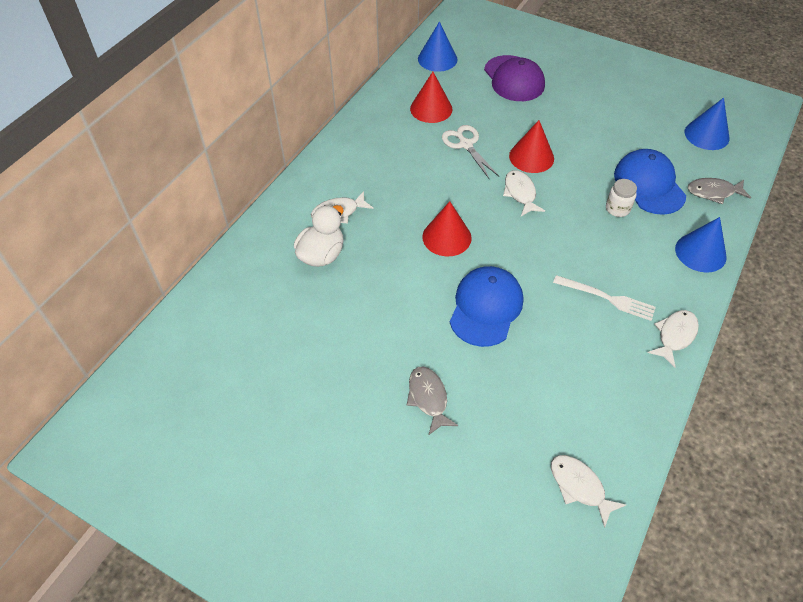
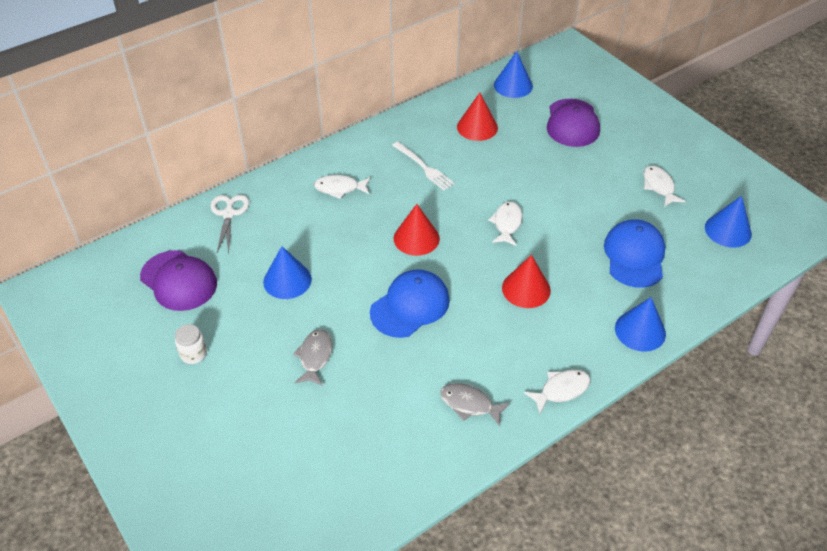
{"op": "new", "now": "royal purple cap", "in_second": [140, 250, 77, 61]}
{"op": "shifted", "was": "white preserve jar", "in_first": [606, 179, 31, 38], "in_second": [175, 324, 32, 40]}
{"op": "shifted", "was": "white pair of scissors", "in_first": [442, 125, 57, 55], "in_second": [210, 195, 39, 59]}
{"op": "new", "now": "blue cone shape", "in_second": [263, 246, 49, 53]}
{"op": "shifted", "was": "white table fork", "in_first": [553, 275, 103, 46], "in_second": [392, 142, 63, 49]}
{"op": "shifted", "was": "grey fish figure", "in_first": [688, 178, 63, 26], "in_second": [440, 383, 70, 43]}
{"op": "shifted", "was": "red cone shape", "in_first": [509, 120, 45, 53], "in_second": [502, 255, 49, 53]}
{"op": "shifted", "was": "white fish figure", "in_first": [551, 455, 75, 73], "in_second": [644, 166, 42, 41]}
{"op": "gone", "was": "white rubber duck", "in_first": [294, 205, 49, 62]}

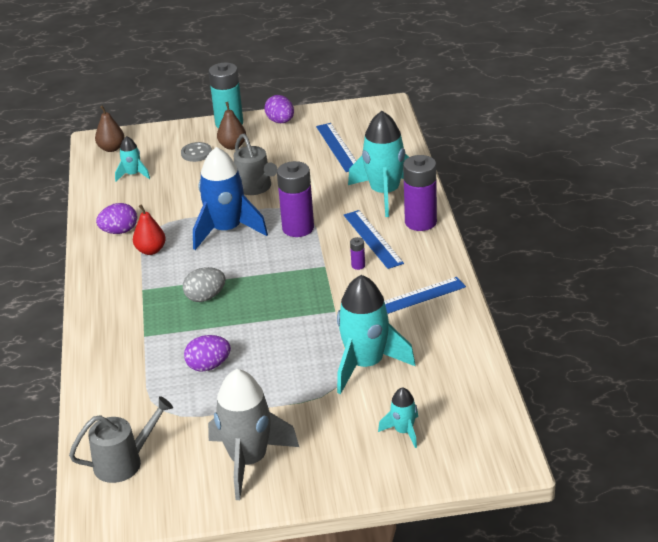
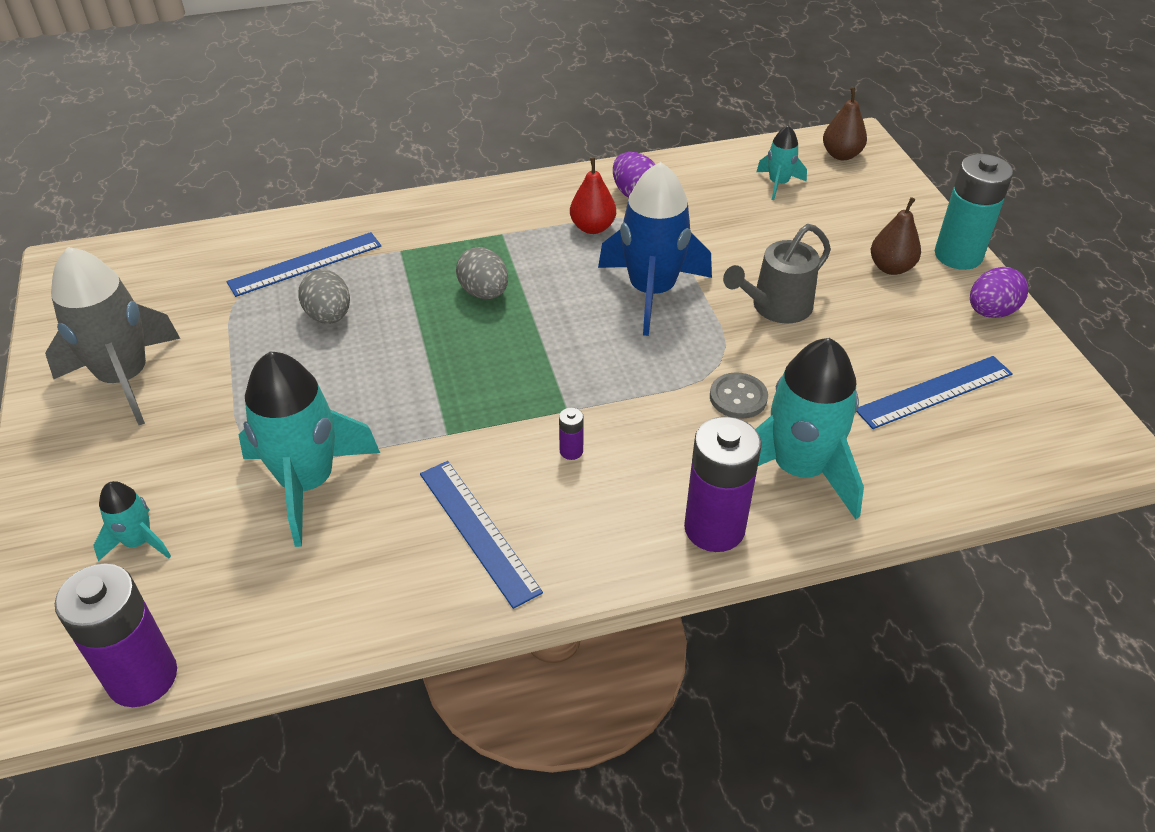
{"op": "shifted", "was": "royal purple power cell", "in_first": [277, 161, 37, 76], "in_second": [55, 564, 122, 143]}
{"op": "shifted", "was": "blue ruler", "in_first": [344, 210, 60, 59], "in_second": [227, 232, 154, 65]}
{"op": "repainted", "was": "royal purple egg shape", "now": "grey egg shape", "in_first": [184, 335, 47, 37], "in_second": [298, 270, 52, 54]}
{"op": "shifted", "was": "grey shirt button", "in_first": [181, 142, 31, 20], "in_second": [710, 373, 58, 46]}
{"op": "gone", "was": "grey watering can", "in_first": [69, 396, 104, 87]}

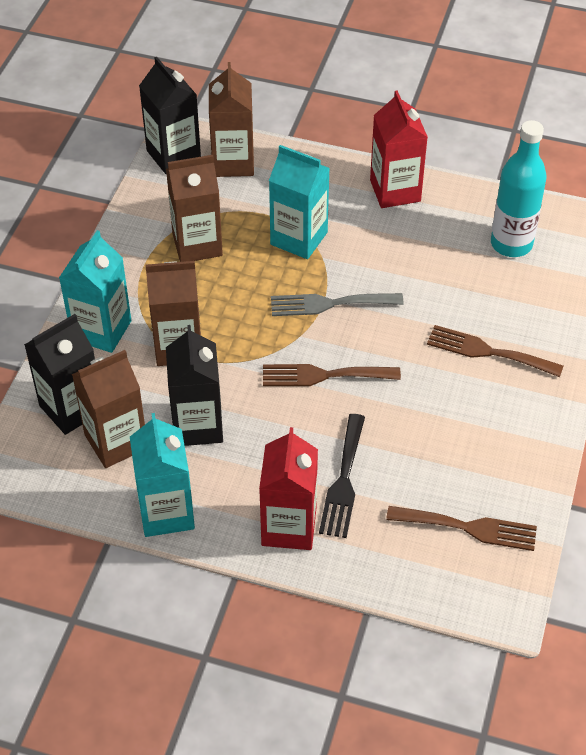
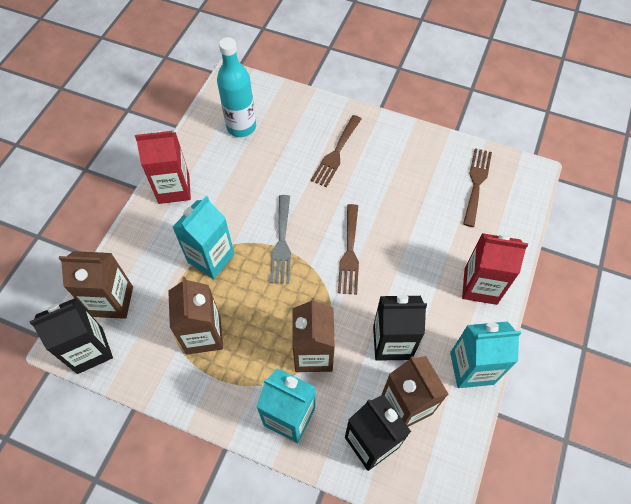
{"op": "gone", "was": "ebony table fork", "in_first": [319, 414, 46, 124]}

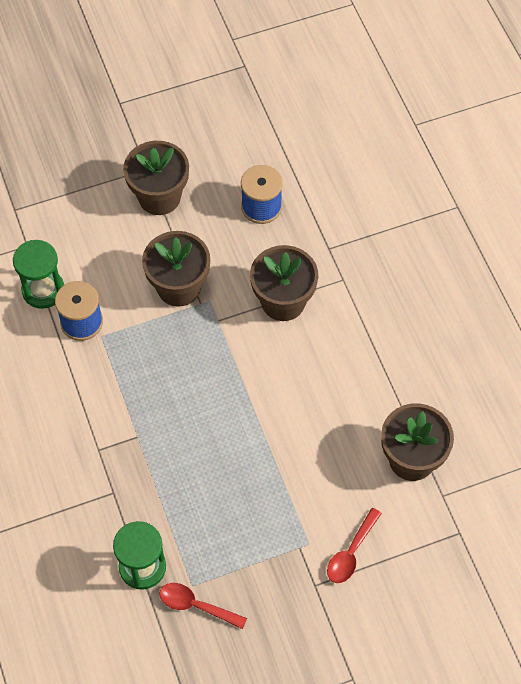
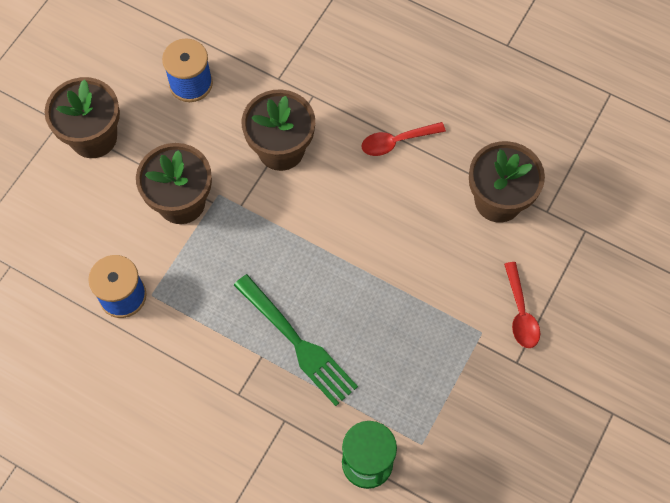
{"op": "new", "now": "green table fork", "in_second": [234, 274, 124, 132]}
{"op": "shifted", "was": "red teaspoon", "in_first": [159, 583, 88, 46], "in_second": [361, 122, 85, 34]}
{"op": "gone", "was": "green hourglass", "in_first": [13, 240, 51, 69]}

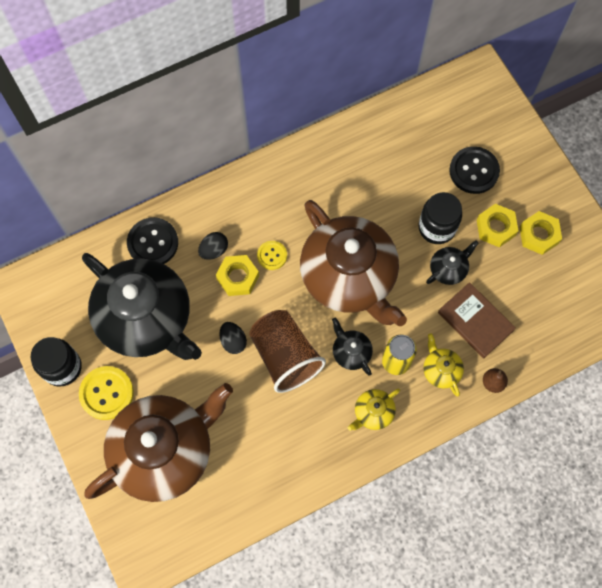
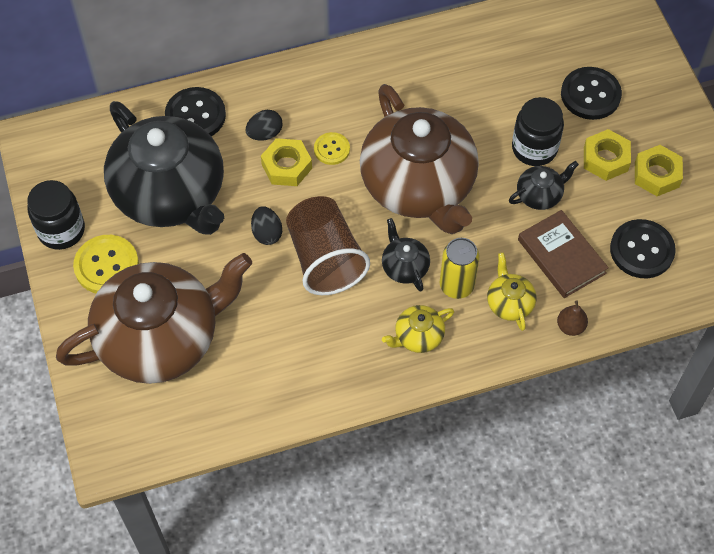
{"op": "new", "now": "ebony shirt button", "in_second": [610, 219, 66, 59]}

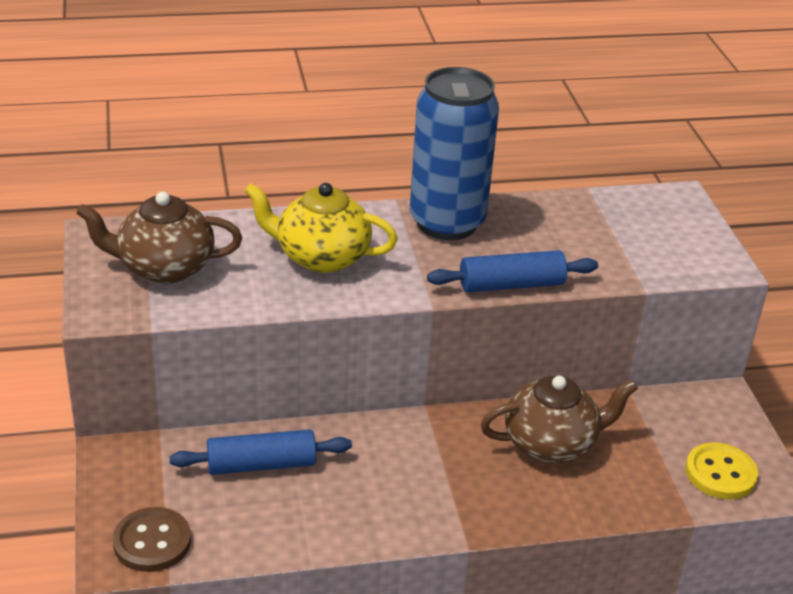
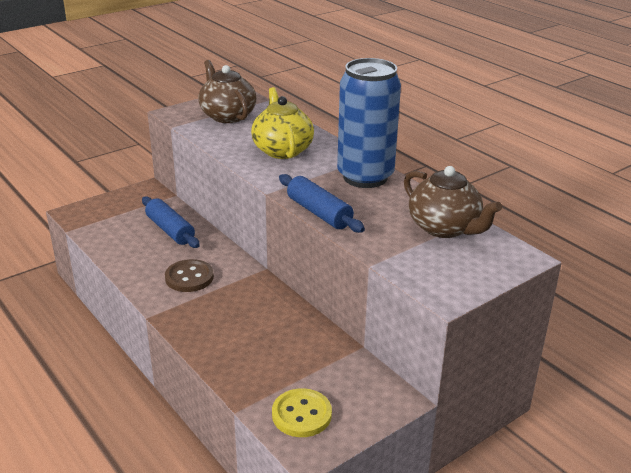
{"op": "shifted", "was": "dark brown shirt button", "in_first": [113, 507, 78, 65], "in_second": [165, 259, 49, 33]}
{"op": "shifted", "was": "dark brown teapot", "in_first": [480, 376, 158, 87], "in_second": [404, 166, 98, 72]}

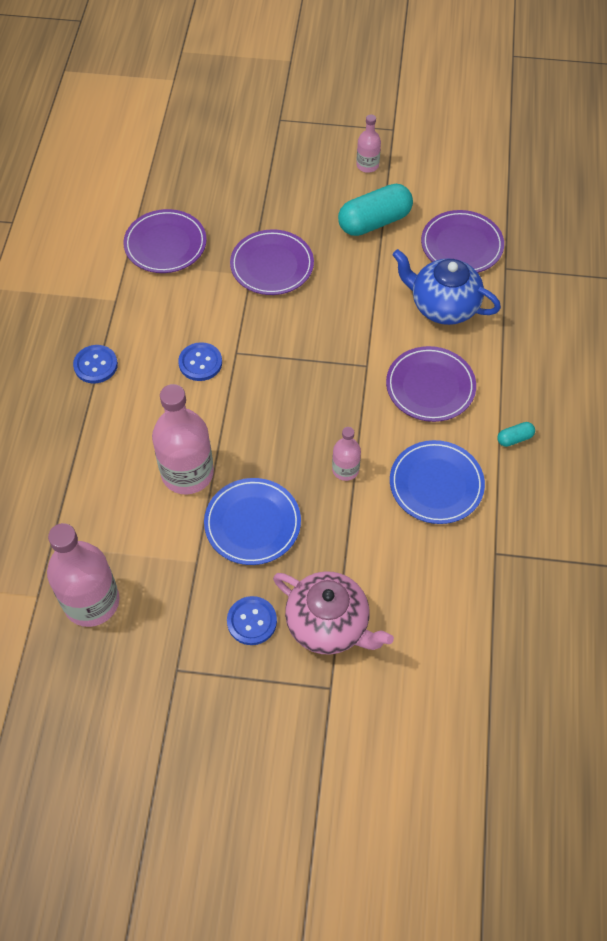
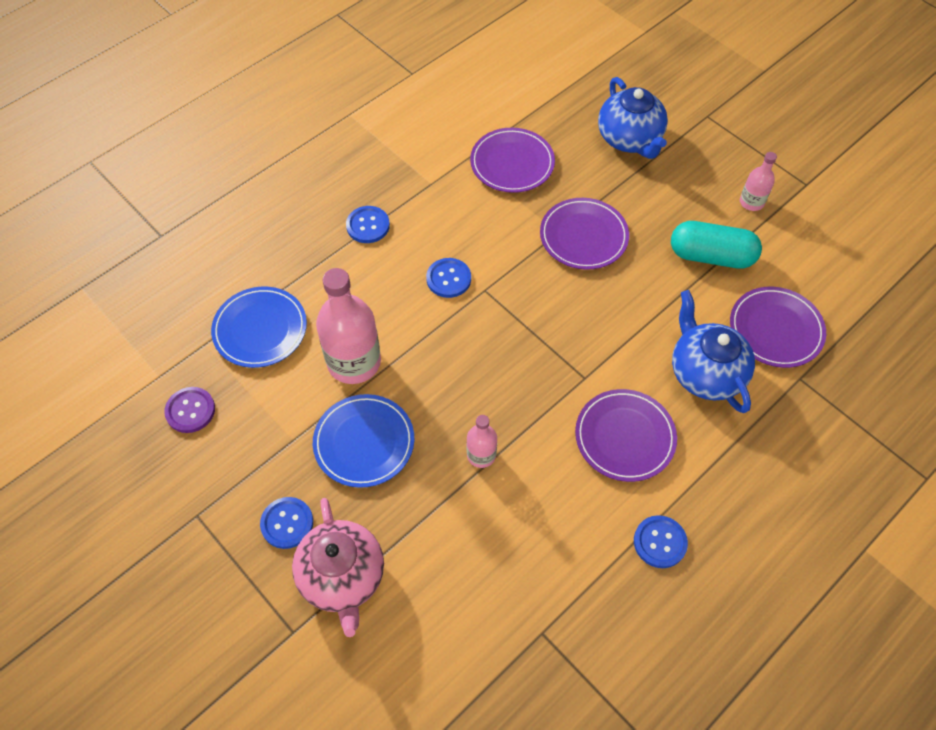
{"op": "swapped", "was": "rosy bottle", "now": "royal purple shirt button", "in_first": [47, 523, 73, 104], "in_second": [164, 387, 51, 46]}
{"op": "shifted", "was": "blue dinner plate", "in_first": [390, 440, 95, 84], "in_second": [211, 287, 96, 81]}
{"op": "new", "now": "blue teapot", "in_second": [598, 77, 70, 82]}
{"op": "swapped", "was": "teal pill shape", "now": "blue shirt button", "in_first": [497, 422, 38, 25], "in_second": [634, 515, 54, 53]}

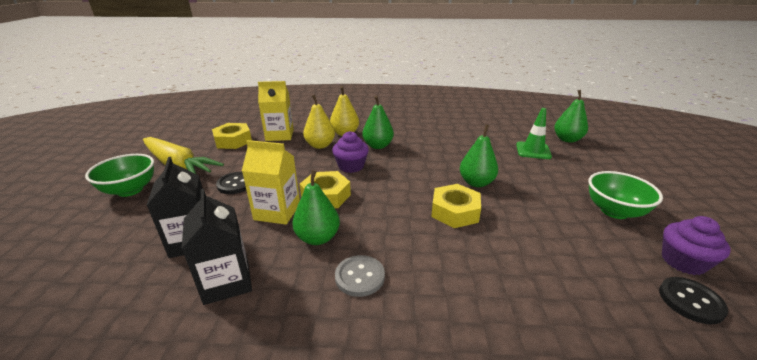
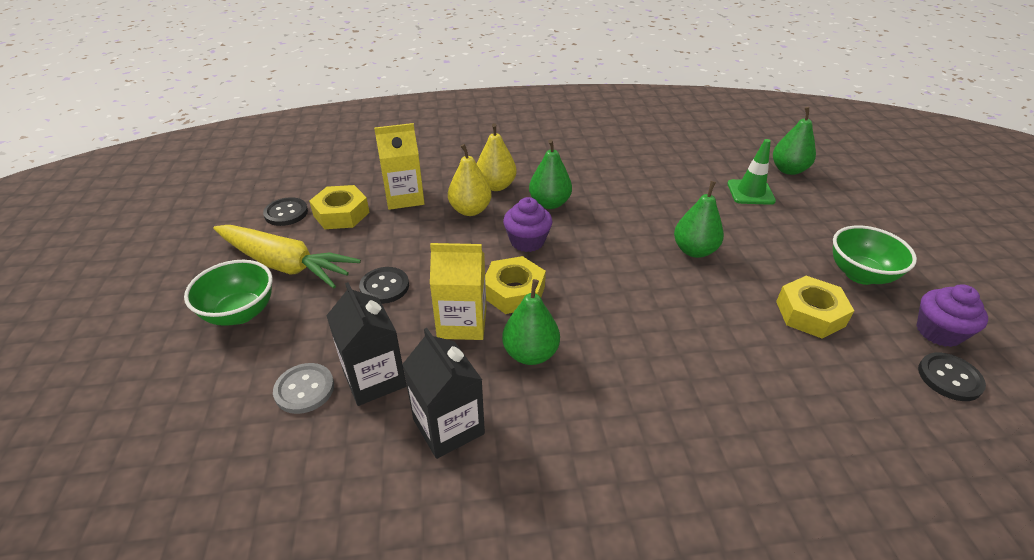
{"op": "new", "now": "ebony shirt button", "in_second": [263, 197, 45, 29]}
{"op": "shifted", "was": "grey shirt button", "in_first": [335, 255, 50, 42], "in_second": [273, 363, 61, 51]}
{"op": "shifted", "was": "golden nut", "in_first": [431, 184, 50, 44], "in_second": [776, 276, 78, 62]}

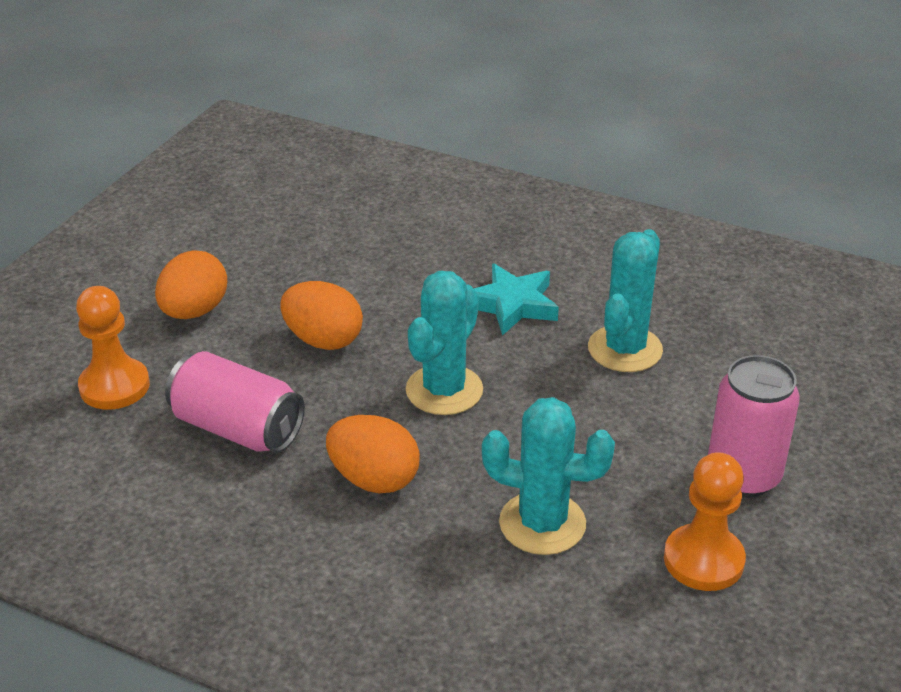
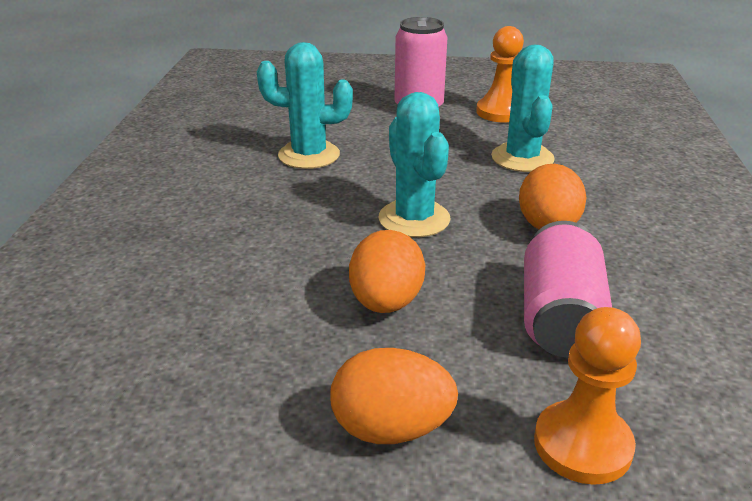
{"op": "rotated", "was": "teal prickly plant", "in_first": [406, 271, 77, 144], "in_second": [379, 92, 72, 145], "clockwise": 60}
{"op": "gone", "was": "teal five-pointed star", "in_first": [474, 263, 85, 73]}

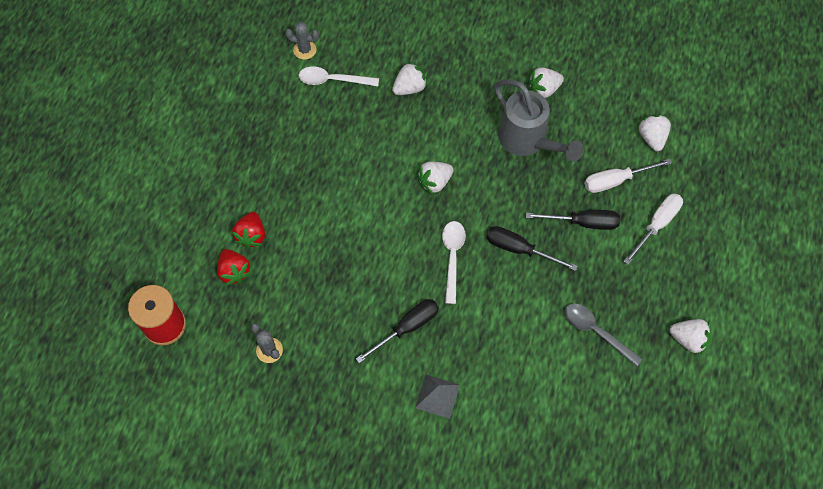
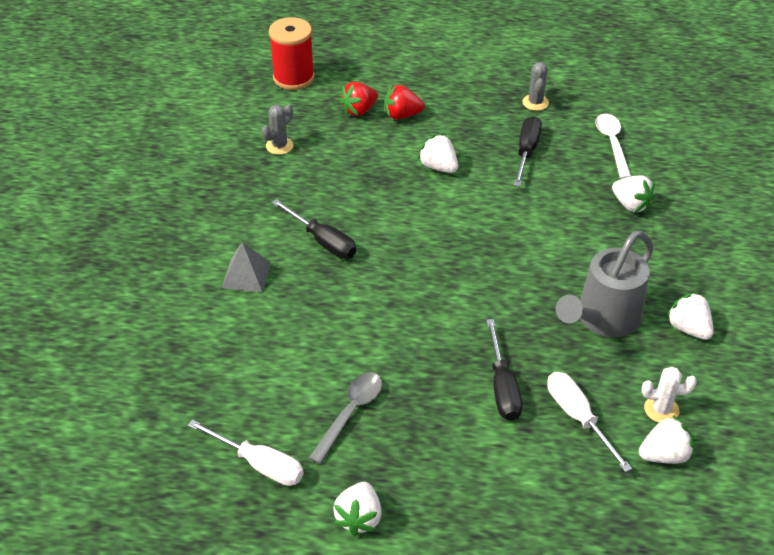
{"op": "shifted", "was": "white screwdriver", "in_first": [623, 193, 60, 72], "in_second": [188, 419, 116, 67]}
{"op": "shifted", "was": "white toy strawberry", "in_first": [417, 161, 36, 33], "in_second": [418, 134, 40, 39]}
{"op": "shifted", "was": "ebony screwdriver", "in_first": [487, 226, 91, 45], "in_second": [514, 116, 28, 70]}
{"op": "shifted", "was": "grey prickly plant", "in_first": [285, 22, 34, 38], "in_second": [522, 62, 27, 49]}
{"op": "new", "now": "white prickly plant", "in_second": [642, 367, 55, 56]}
{"op": "gone", "was": "white teaspoon", "in_first": [442, 221, 24, 83]}

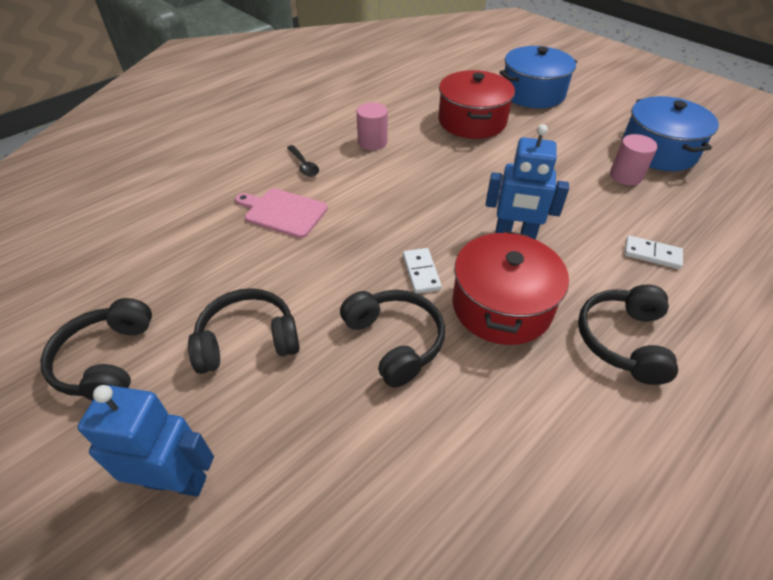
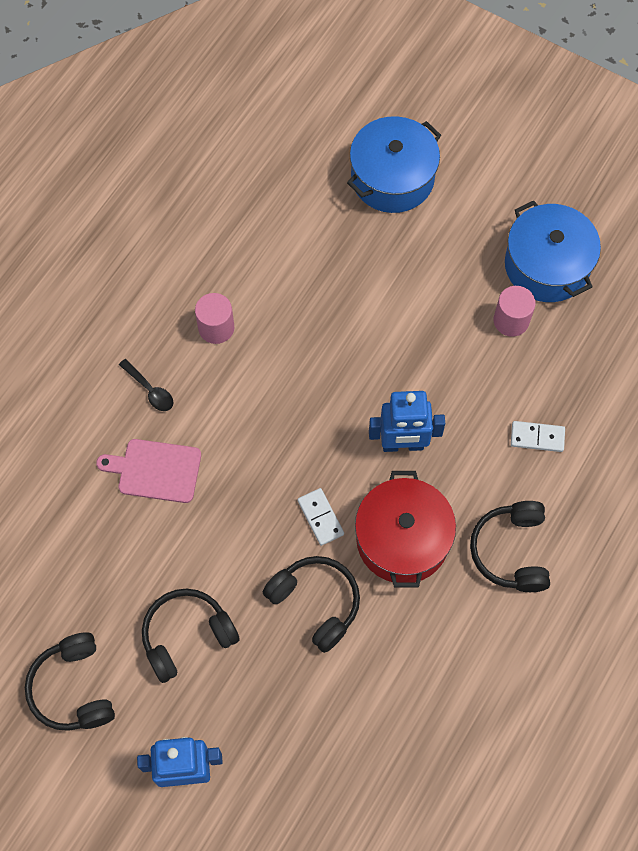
{"op": "gone", "was": "red cooking pot", "in_first": [438, 70, 77, 69]}

